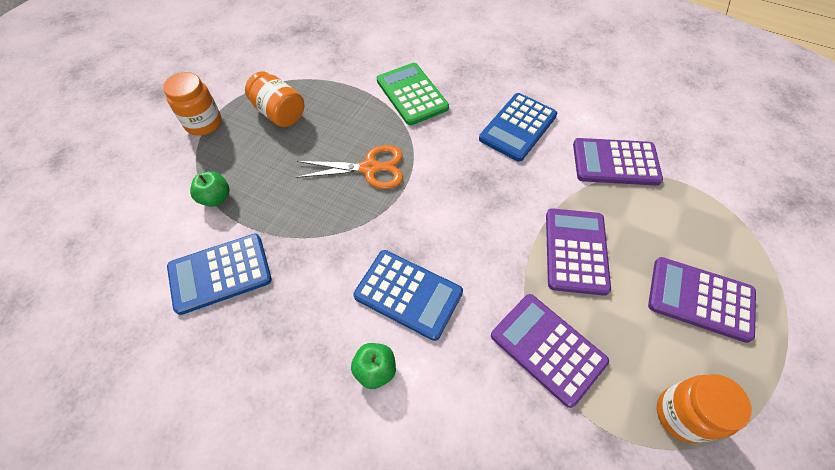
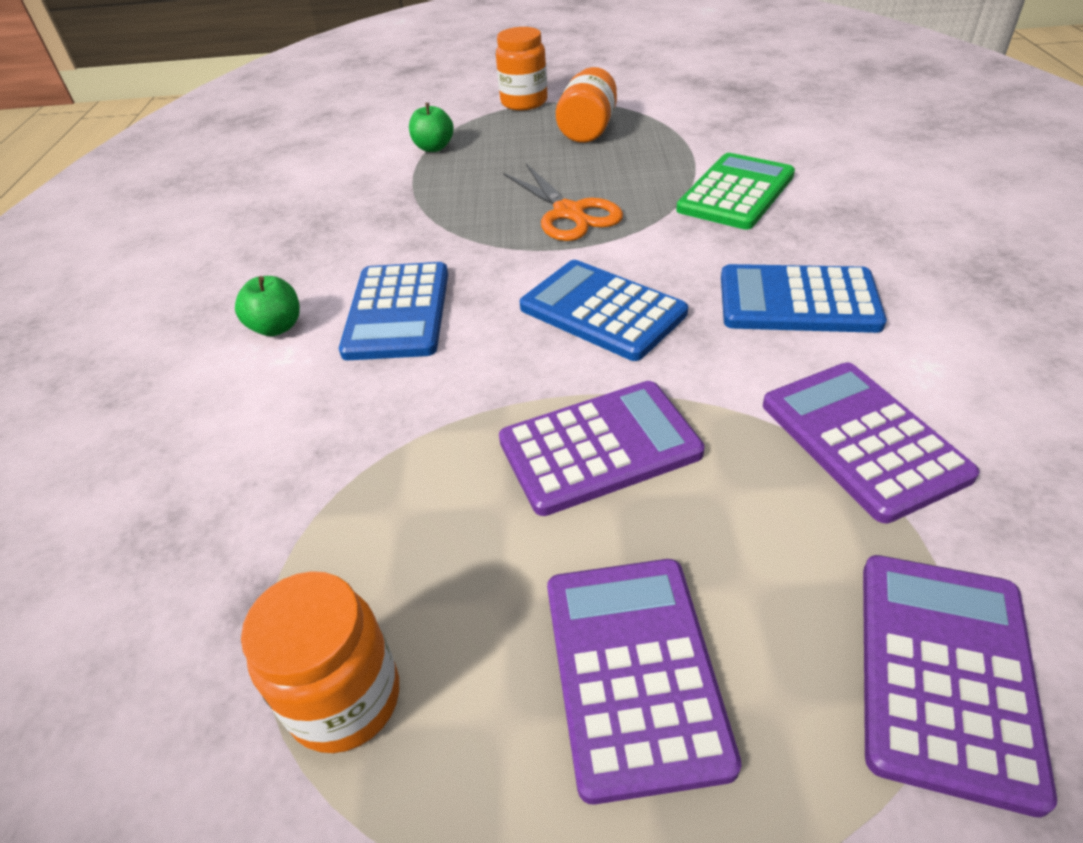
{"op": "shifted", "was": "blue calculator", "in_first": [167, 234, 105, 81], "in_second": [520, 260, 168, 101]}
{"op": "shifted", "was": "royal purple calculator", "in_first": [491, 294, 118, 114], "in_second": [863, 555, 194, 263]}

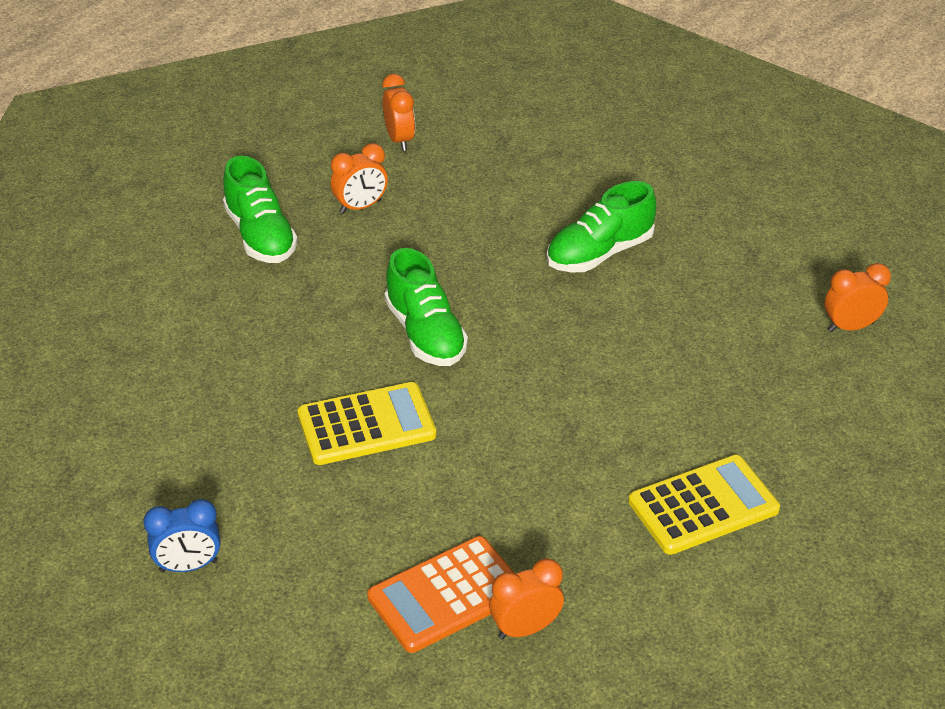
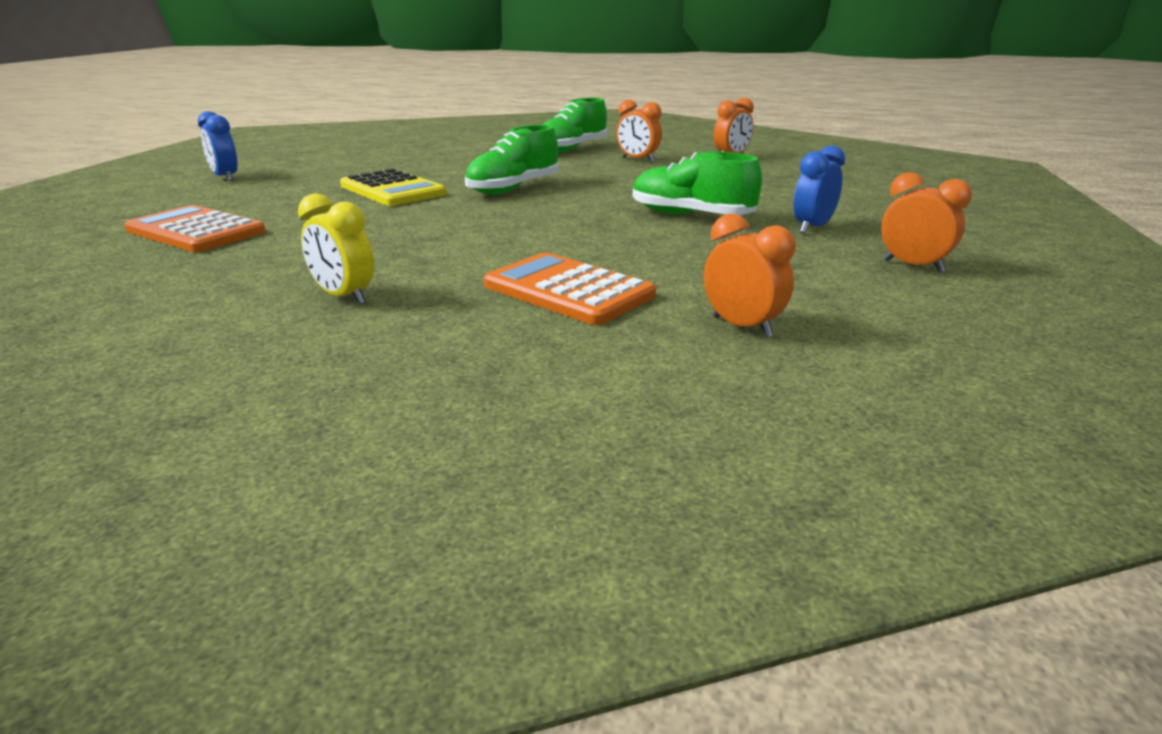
{"op": "swapped", "was": "golden calculator", "now": "golden bedside clock", "in_first": [628, 455, 152, 100], "in_second": [298, 194, 76, 110]}
{"op": "new", "now": "orange-coloured calculator", "in_second": [484, 252, 172, 73]}
{"op": "new", "now": "blue bedside clock", "in_second": [794, 145, 51, 89]}
{"op": "shifted", "was": "orange-coloured bedside clock", "in_first": [490, 558, 74, 82], "in_second": [881, 172, 91, 101]}

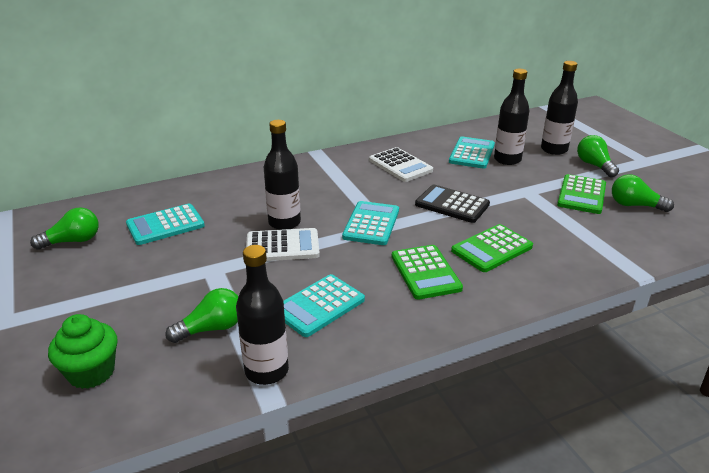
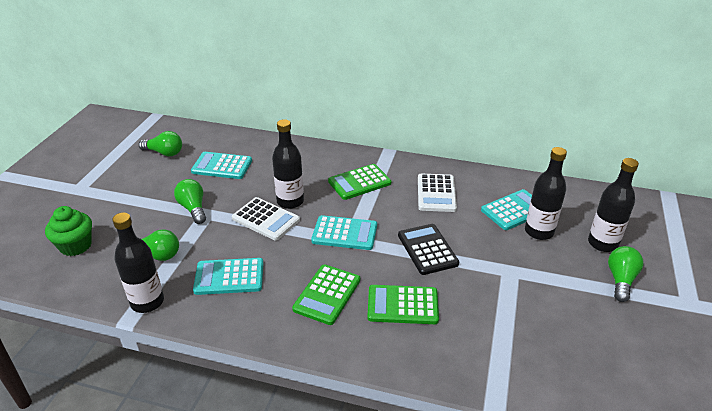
{"op": "shifted", "was": "green lightbulb", "in_first": [612, 174, 62, 38], "in_second": [174, 179, 32, 45]}
{"op": "rotated", "was": "teal calculator", "in_first": [342, 201, 57, 44], "in_second": [311, 215, 66, 35], "clockwise": 45}
{"op": "shifted", "was": "green calculator", "in_first": [557, 174, 49, 40], "in_second": [328, 164, 63, 36]}

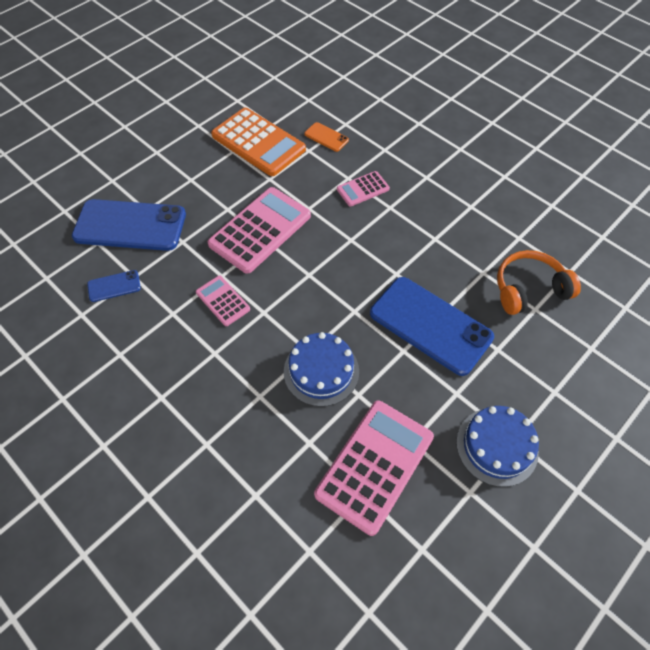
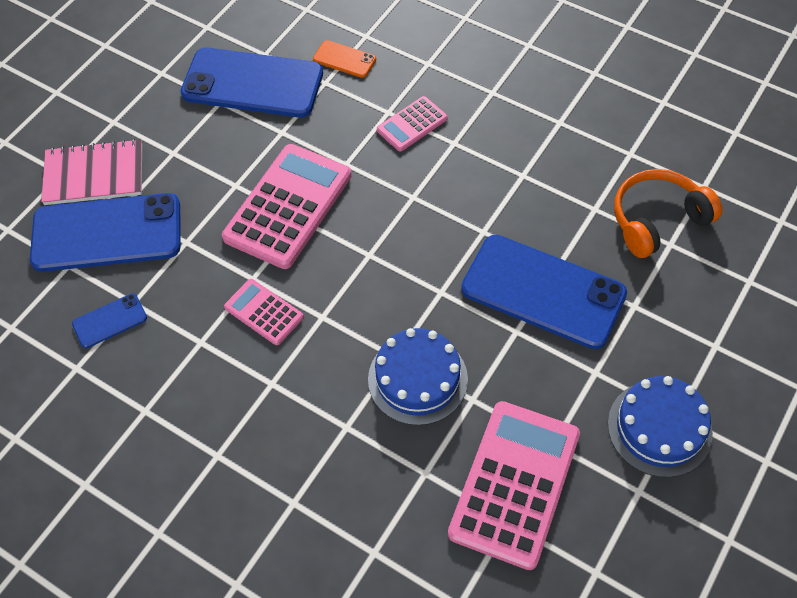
{"op": "new", "now": "rosy notepad", "in_second": [41, 139, 101, 66]}
{"op": "swapped", "was": "orange-coloured calculator", "now": "blue phone", "in_first": [211, 108, 95, 68], "in_second": [180, 48, 143, 69]}

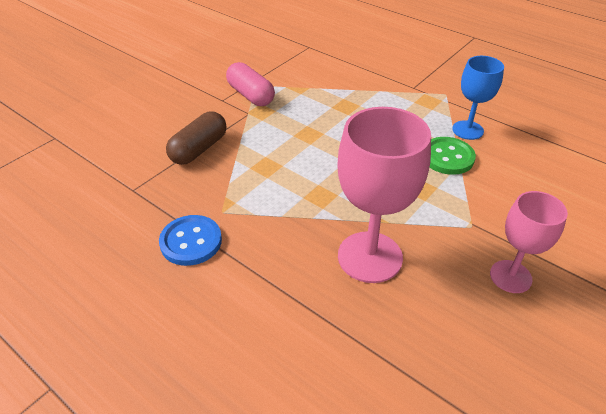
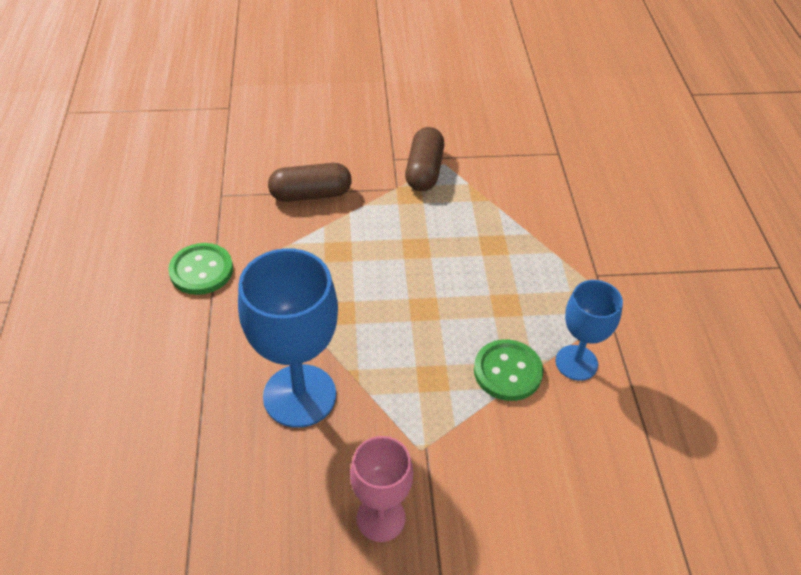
{"op": "repainted", "was": "blue shirt button", "now": "green shirt button", "in_first": [159, 215, 63, 51], "in_second": [168, 243, 65, 52]}
{"op": "repainted", "was": "rosy goblet", "now": "blue goblet", "in_first": [337, 107, 94, 176], "in_second": [238, 248, 100, 180]}
{"op": "repainted", "was": "rosy pill shape", "now": "dark brown pill shape", "in_first": [226, 62, 49, 44], "in_second": [405, 127, 39, 64]}

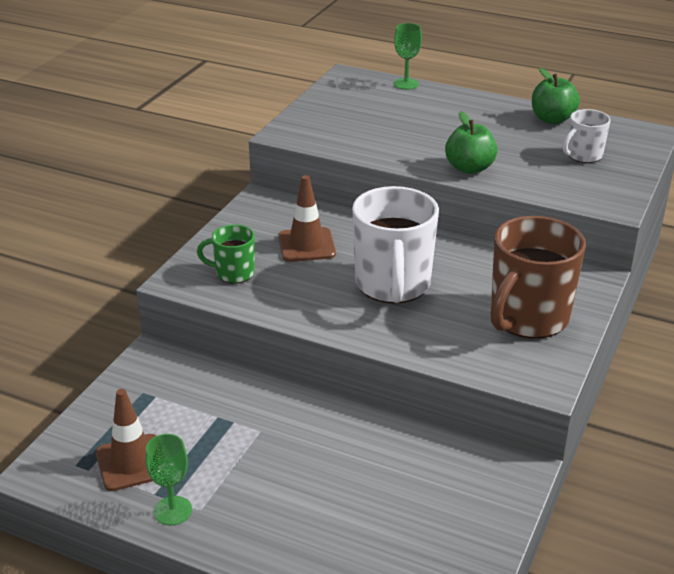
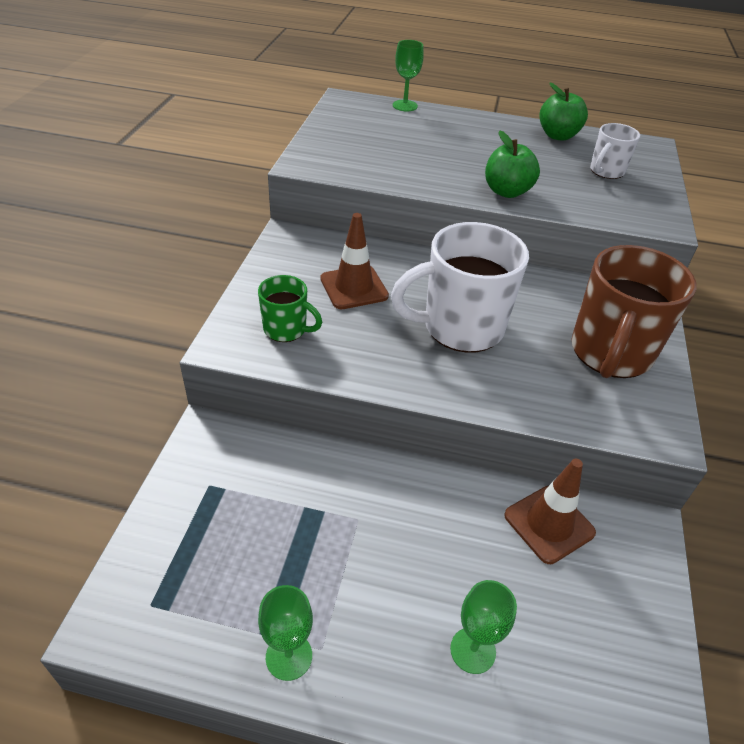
{"op": "rotated", "was": "green mug", "in_first": [197, 225, 58, 58], "in_second": [258, 275, 64, 67], "clockwise": -150}
{"op": "rotated", "was": "white mug", "in_first": [352, 186, 87, 118], "in_second": [391, 222, 138, 131], "clockwise": 90}
{"op": "new", "now": "green goblet", "in_second": [450, 580, 67, 94]}
{"op": "shifted", "was": "dark brown road cone", "in_first": [96, 389, 61, 102], "in_second": [504, 459, 92, 105]}

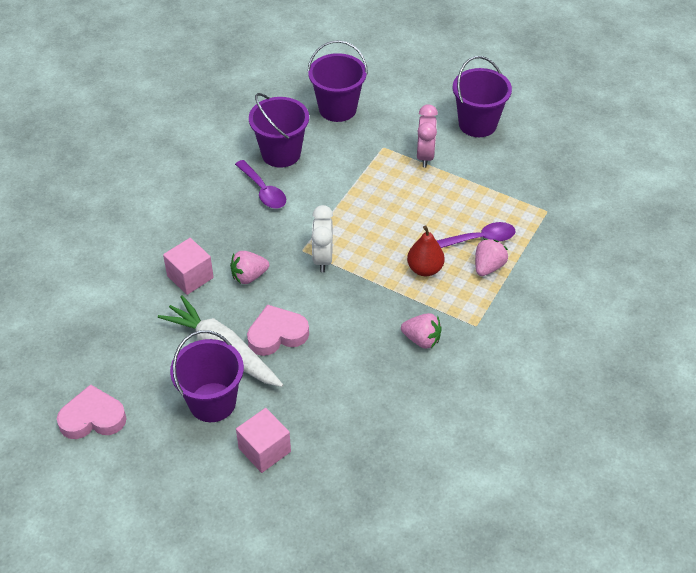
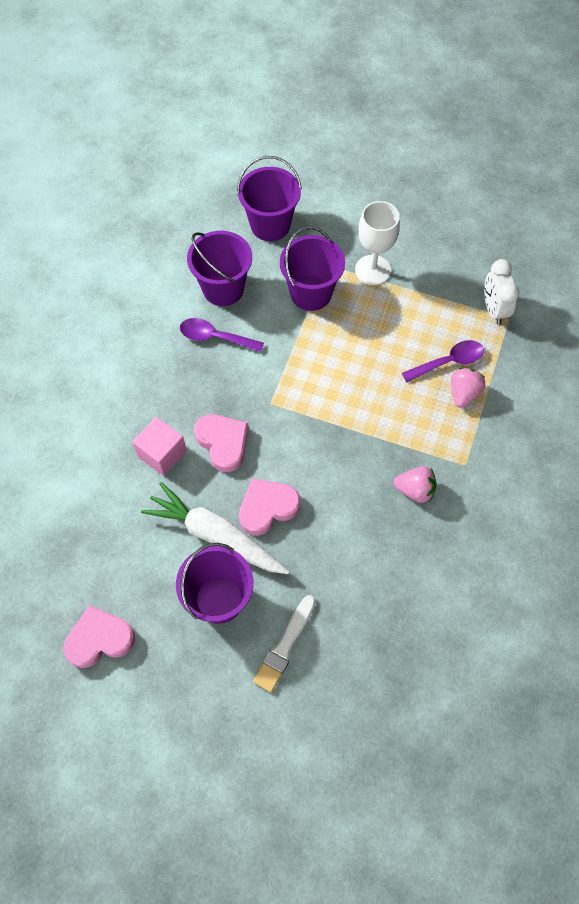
{"op": "rotated", "was": "royal purple teaspoon", "in_first": [235, 160, 51, 48], "in_second": [180, 318, 84, 34], "clockwise": 150}
{"op": "swapped", "was": "rosy toy strawberry", "now": "rosy heart", "in_first": [230, 251, 39, 33], "in_second": [194, 414, 55, 58]}
{"op": "swapped", "was": "rosy solid cube", "now": "white paintbrush", "in_first": [236, 408, 55, 65], "in_second": [253, 595, 63, 97]}
{"op": "shifted", "was": "royal purple sand bucket", "in_first": [453, 56, 59, 81], "in_second": [280, 227, 65, 84]}
{"op": "swapped", "was": "rosy bedside clock", "now": "white goblet", "in_first": [417, 104, 21, 64], "in_second": [355, 201, 45, 84]}
{"op": "shifted", "was": "white bedside clock", "in_first": [311, 205, 22, 67], "in_second": [484, 259, 36, 66]}
{"op": "gone", "was": "red toy pear", "in_first": [407, 225, 38, 51]}

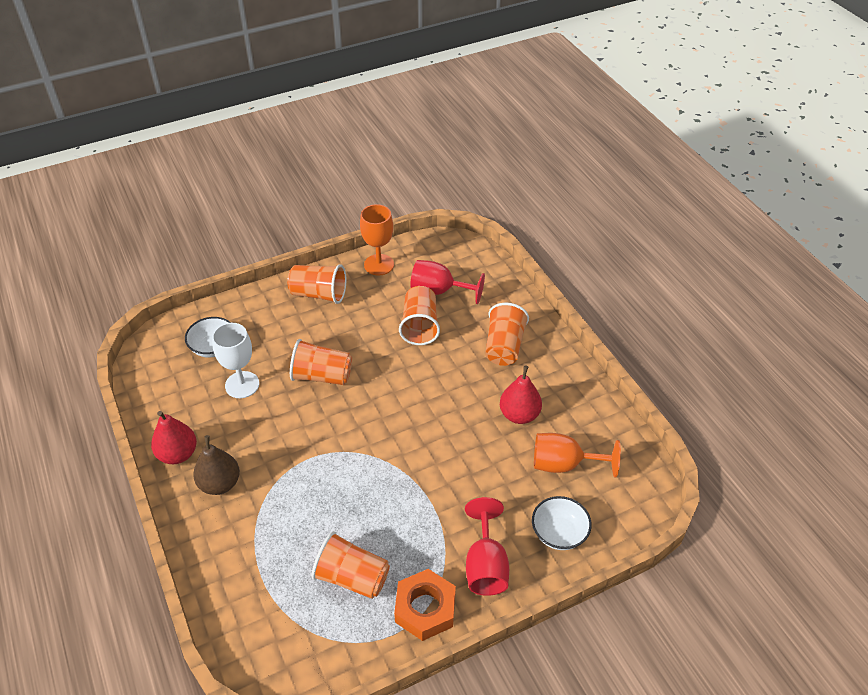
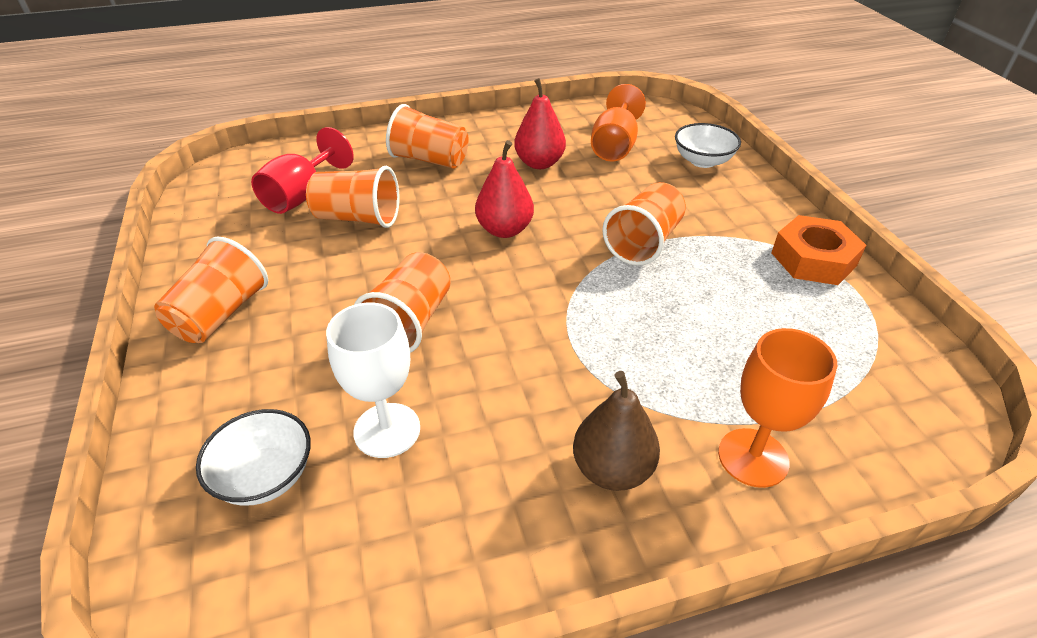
{"op": "shifted", "was": "red toy pear", "in_first": [151, 411, 46, 53], "in_second": [475, 140, 59, 98]}
{"op": "shifted", "was": "orange-coloured tumbler", "in_first": [312, 531, 78, 68], "in_second": [602, 182, 84, 84]}
{"op": "shifted", "was": "orange-coloured goblet", "in_first": [360, 204, 34, 72], "in_second": [718, 328, 119, 160]}
{"op": "gone", "was": "red goblet", "in_first": [465, 497, 44, 99]}

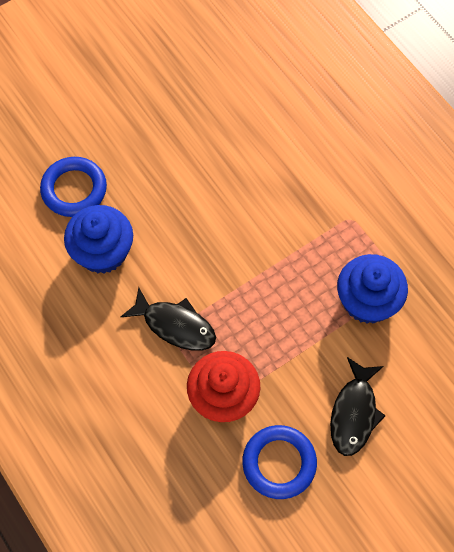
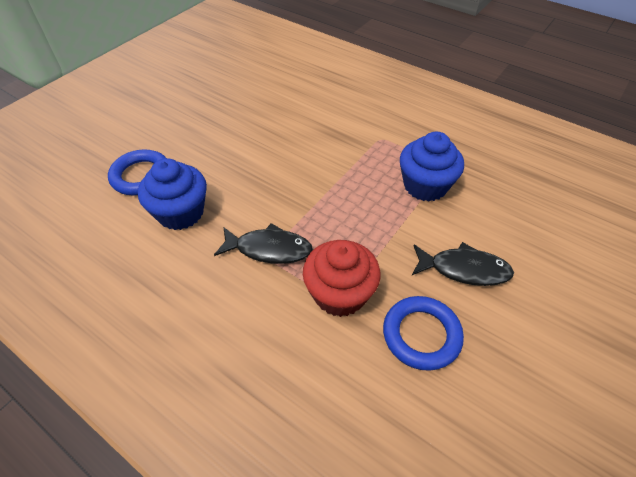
{"op": "rotated", "was": "ebony fish figure", "in_first": [330, 357, 56, 99], "in_second": [412, 242, 102, 44], "clockwise": -75}

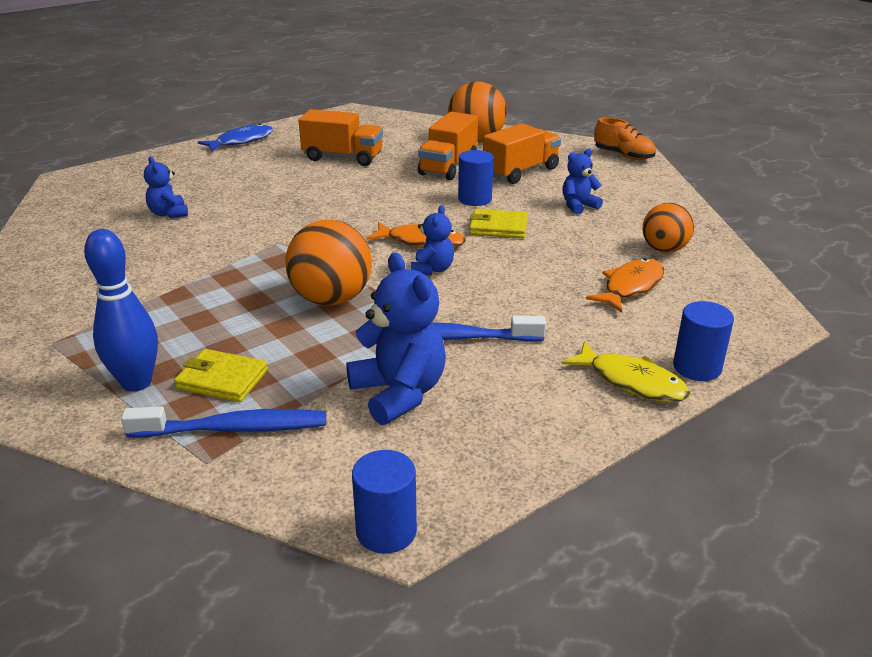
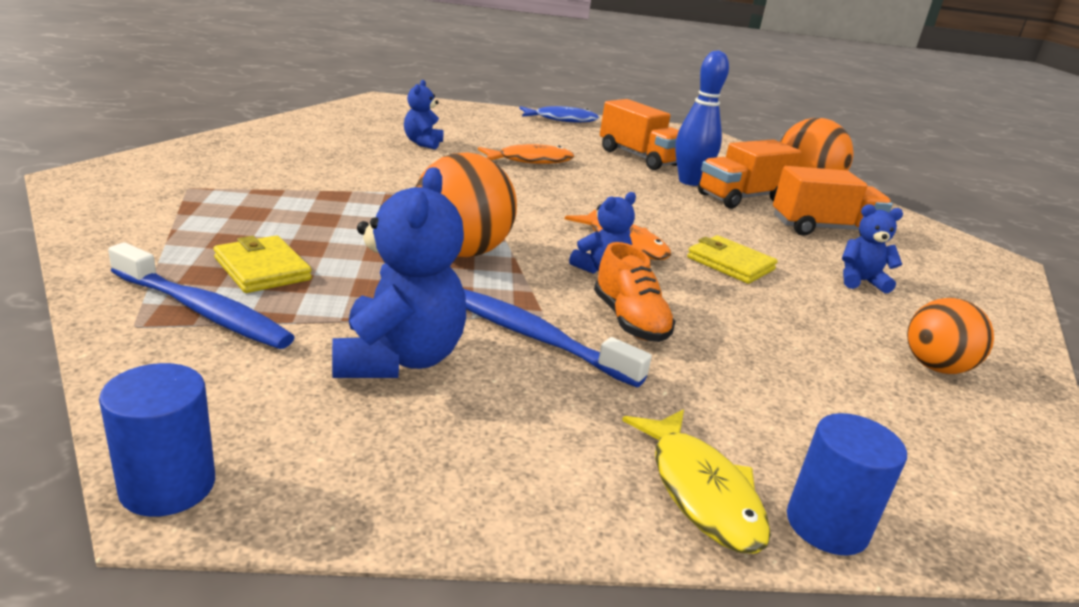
{"op": "shifted", "was": "orange-coloured fish figure", "in_first": [586, 258, 78, 55], "in_second": [478, 144, 96, 20]}
{"op": "shifted", "was": "orange-coloured sneaker", "in_first": [594, 117, 62, 43], "in_second": [594, 242, 82, 100]}
{"op": "shifted", "was": "blue bowling pin", "in_first": [84, 229, 74, 163], "in_second": [675, 50, 54, 136]}
{"op": "gone", "was": "blue cylinder", "in_first": [458, 150, 36, 56]}

